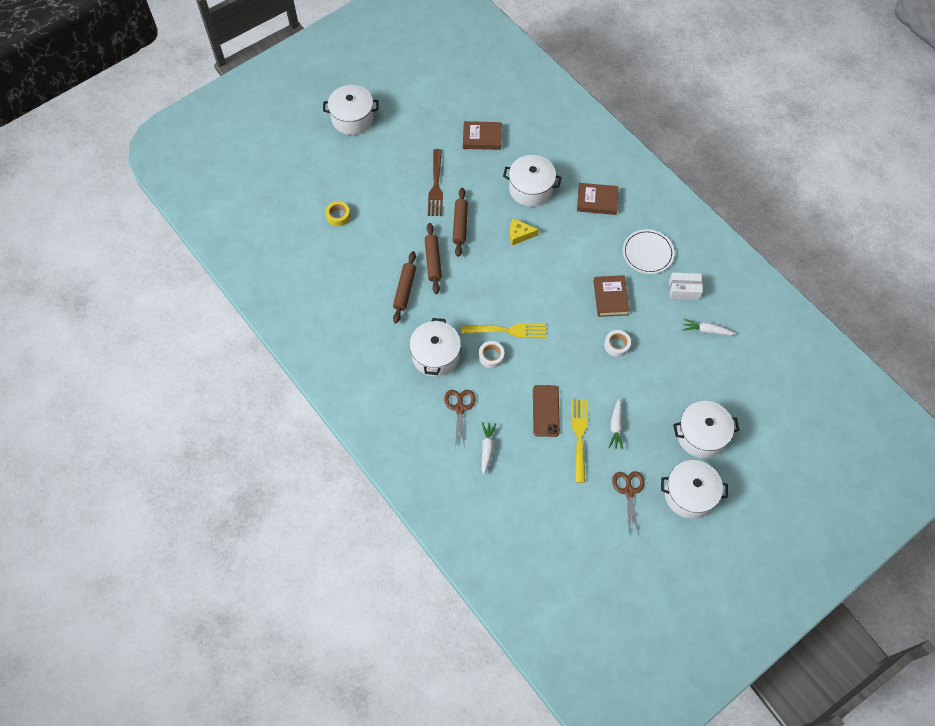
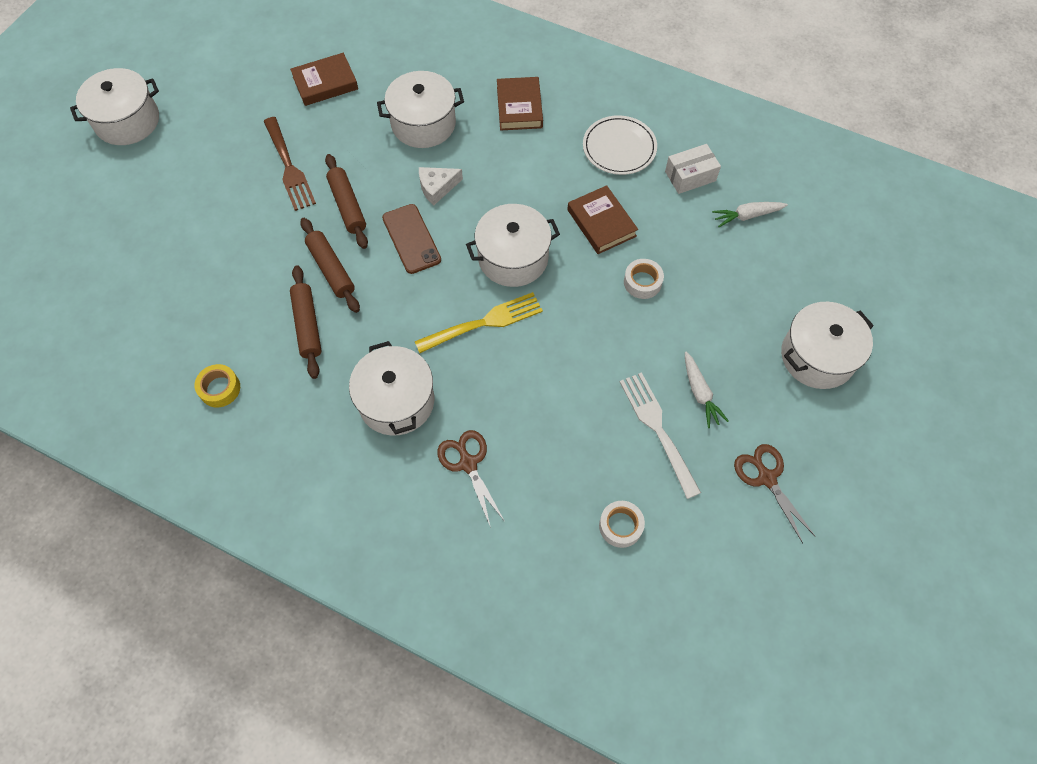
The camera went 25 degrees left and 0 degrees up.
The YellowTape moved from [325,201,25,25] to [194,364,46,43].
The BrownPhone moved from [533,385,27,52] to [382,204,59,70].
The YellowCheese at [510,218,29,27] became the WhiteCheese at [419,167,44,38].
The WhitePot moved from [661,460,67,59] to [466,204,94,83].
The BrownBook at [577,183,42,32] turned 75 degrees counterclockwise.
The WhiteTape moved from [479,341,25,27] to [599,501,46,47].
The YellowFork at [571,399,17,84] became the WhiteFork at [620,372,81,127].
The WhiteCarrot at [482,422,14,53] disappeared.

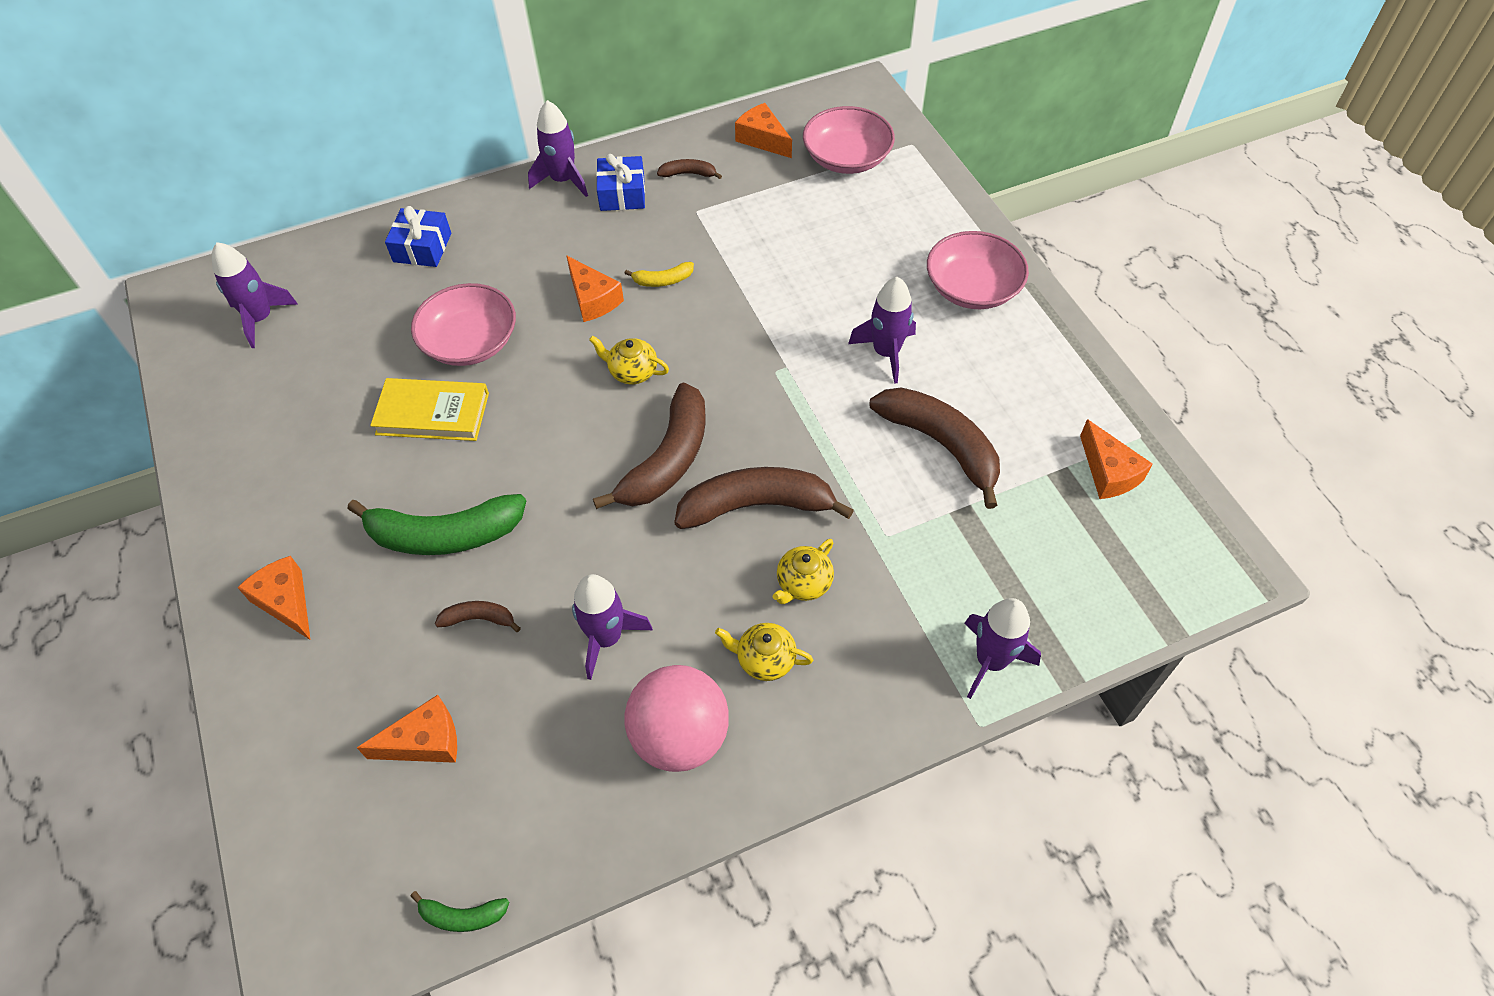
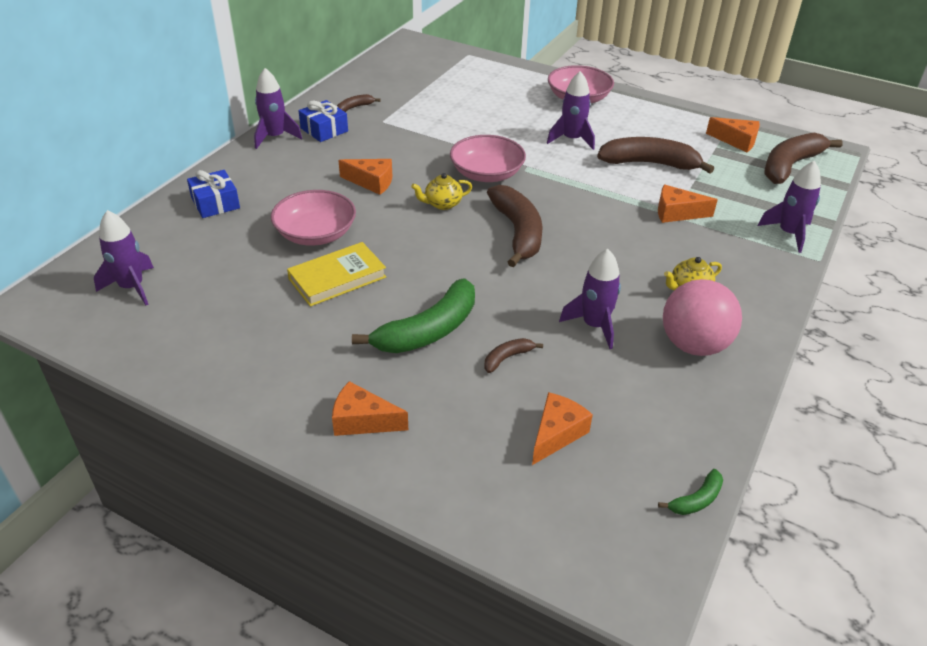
The camera went 40 degrees left and 15 degrees down.
The PinkBowl moved from [803,106,92,68] to [450,135,76,47].
The OrangeCheese moved from [735,103,57,55] to [658,185,60,38].
The BrownBanana moved from [675,467,179,62] to [764,133,79,51].
The YellowBanana at [624,262,70,25] disappeared.
The YellowTeapot at [773,539,61,65] disappeared.

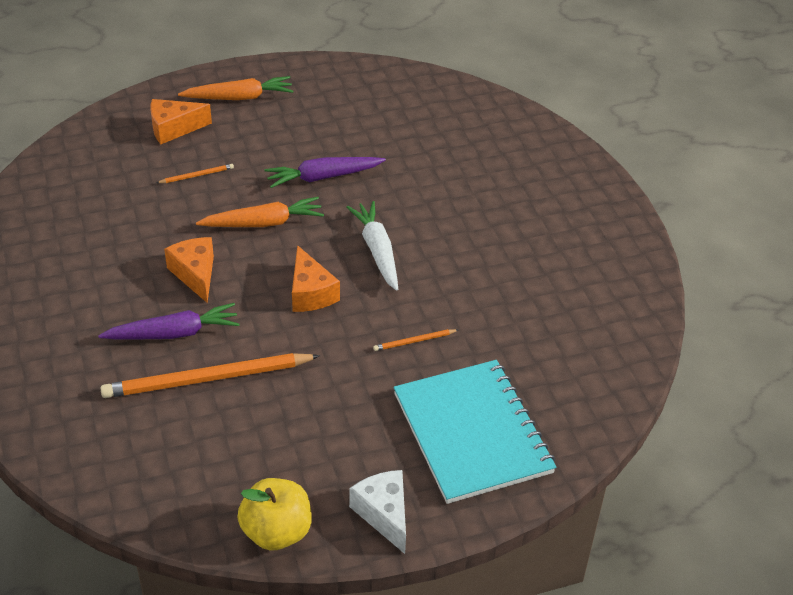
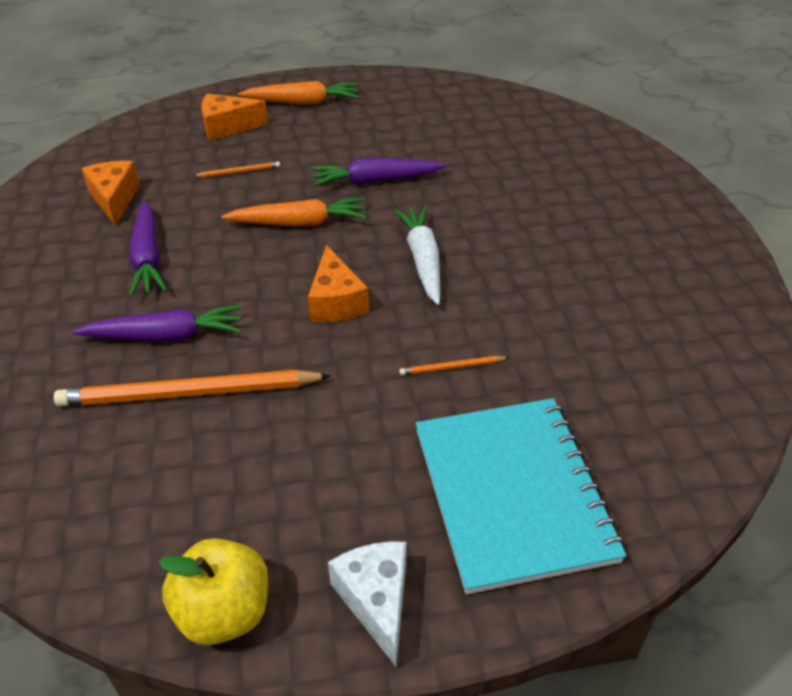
The camera went 10 degrees right and 0 degrees up.
The OrangeCheese moved from [164,237,50,66] to [81,161,59,65].
The PurpleCarrot at [129,200,38,97] appeared.

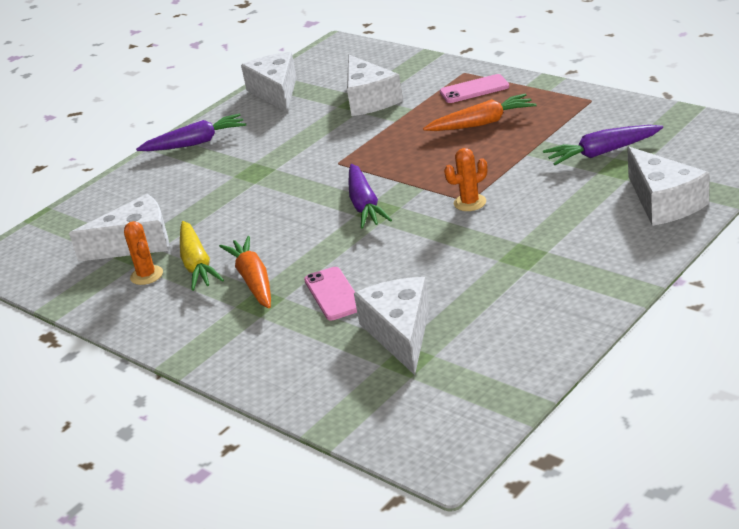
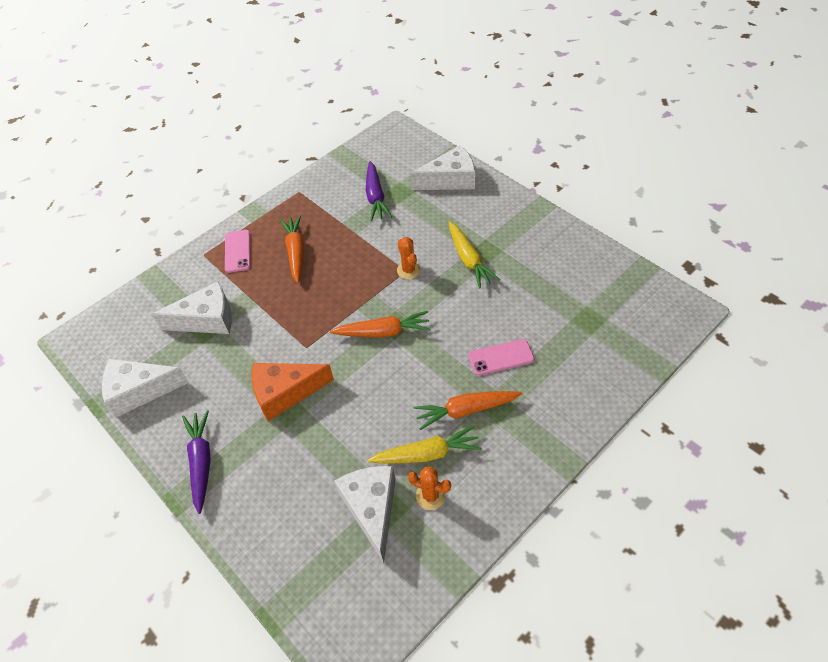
The camera went 85 degrees left and 20 degrees up.
The OrangeCheese at [252,363,82,58] appeared.
The PurpleCarrot at [348,164,44,65] became the OrangeCarrot at [330,311,101,27].
The OrangeCactus at [124,221,39,64] turned 45 degrees clockwise.
The YellowCarrot at [449,222,51,66] appeared.
The WhiteCheese at [354,277,76,98] disappeared.

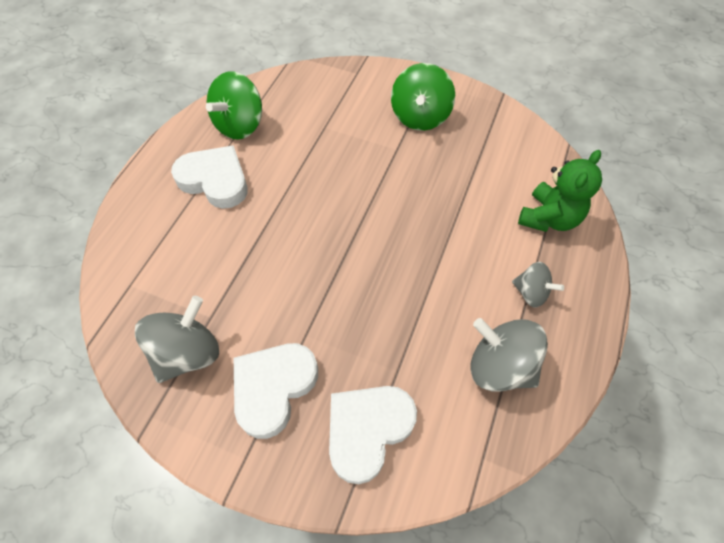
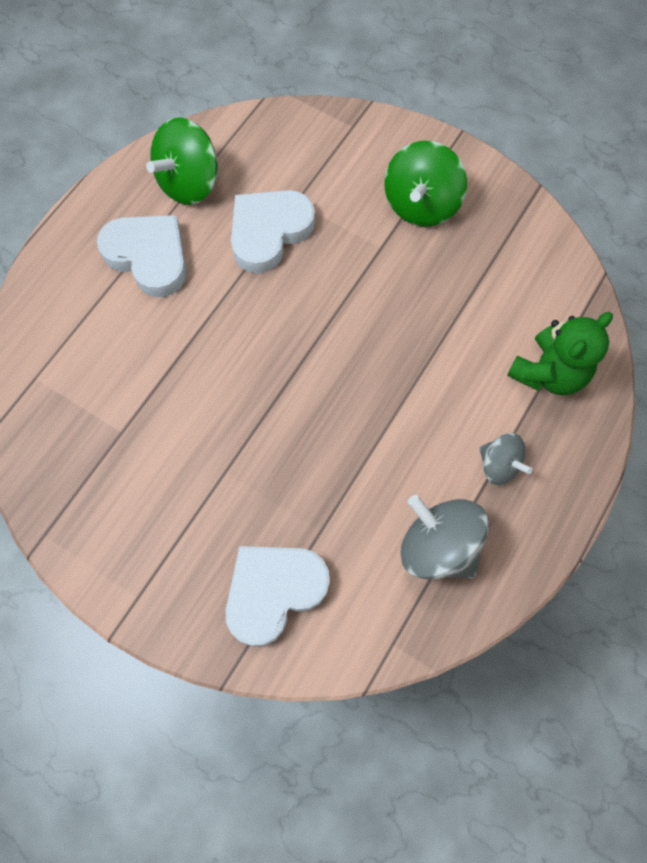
The camera went 10 degrees right and 10 degrees up.
The WhiteHeart moved from [234,343,84,96] to [231,190,84,83].
The GreySpinningTop at [135,296,84,87] disappeared.

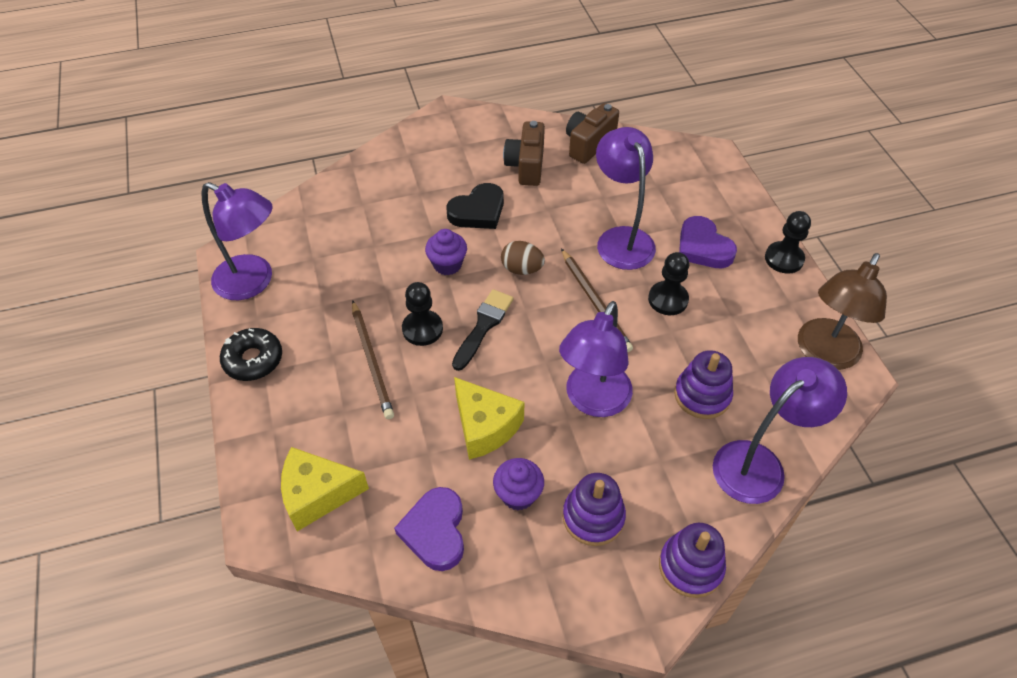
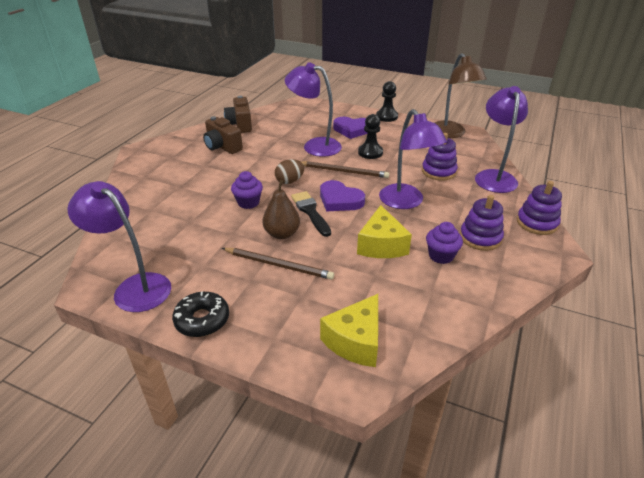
The camera went 50 degrees left and 15 degrees down.
The PurpleLamp at [201,182,72,118] turned 120 degrees counterclockwise.
The BlackPawn at [402,282,41,64] was replaced by the BrownPear at [263,180,37,59].
The PurpleHeart moved from [394,487,70,84] to [320,180,45,31].
The YellowCheese at [454,377,71,83] turned 90 degrees clockwise.
The BlackHeart at [446,183,58,46] disappeared.

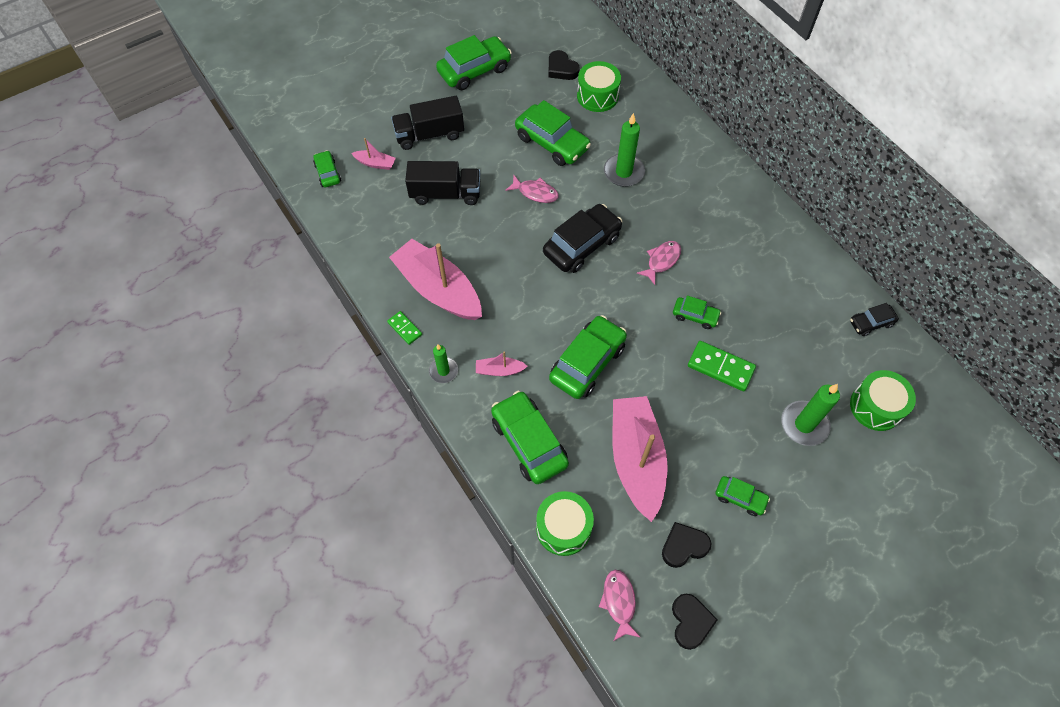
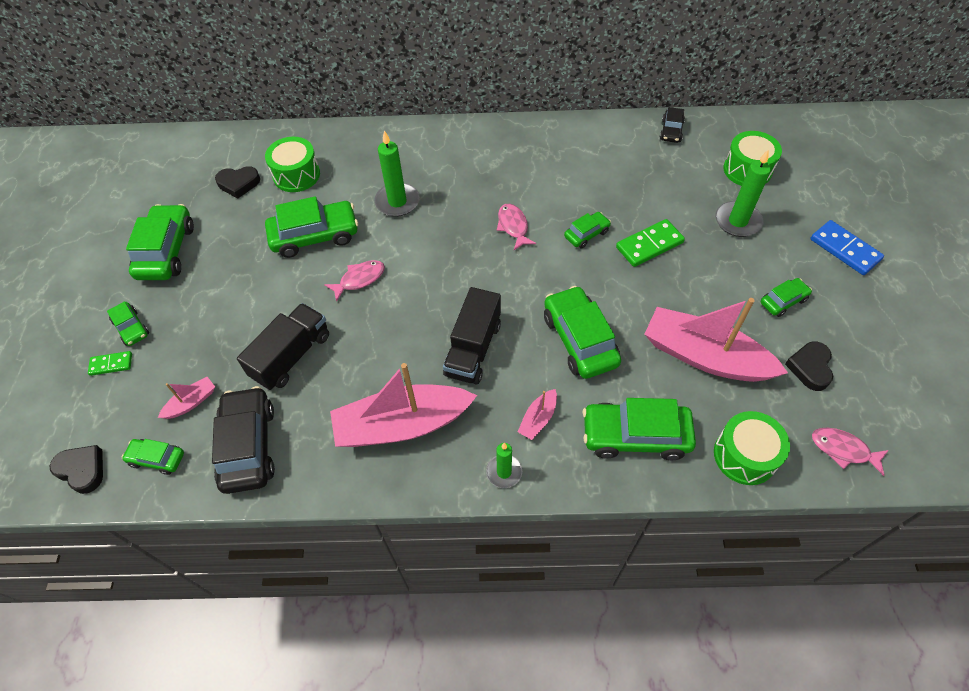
The camera went 55 degrees left and 5 degrees down.
The BlackHeart moved from [672,594,46,56] to [49,445,54,49].
The GreenDomino moved from [387,311,35,34] to [88,351,44,25].
The GreenCar at [107,302,42,44] appeared.
The BlackCar moved from [543,204,80,69] to [212,386,63,108].
The BlackTruck moved from [391,96,73,54] to [443,287,58,97].
The BlueDomino at [810,220,74,55] appeared.

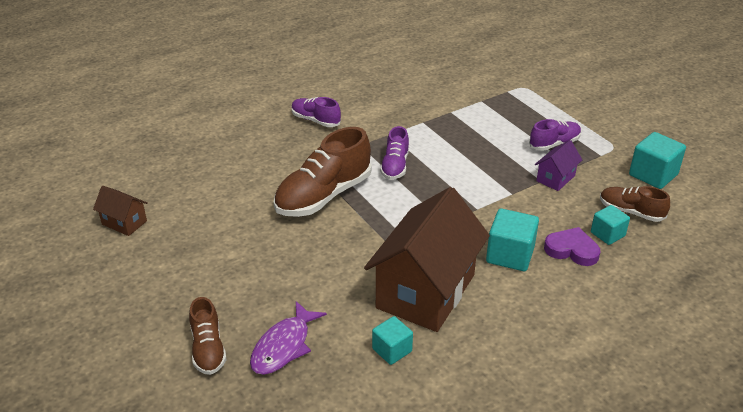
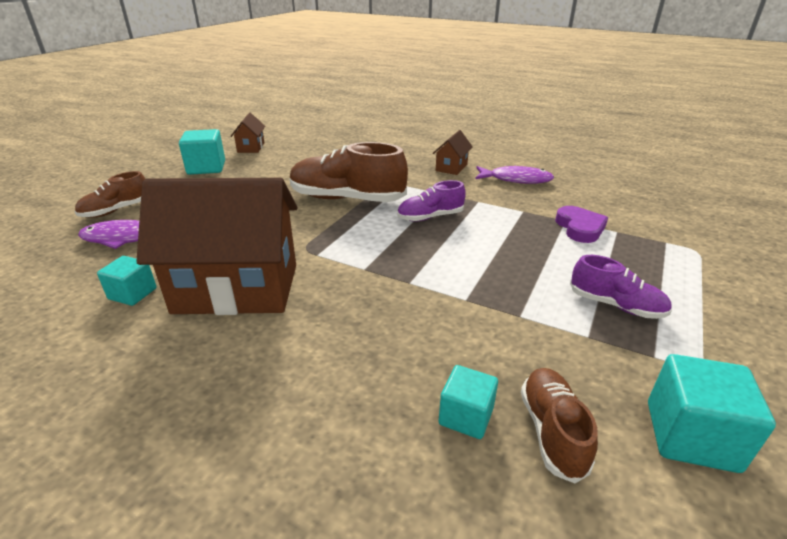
The camera went 60 degrees right and 5 degrees down.
The TurquoiseCube moved from [486,209,53,62] to [179,129,46,46].
The PurpleShoe at [292,97,49,30] was replaced by the BrownHouse at [433,130,40,45].
The PurpleFish at [475,166,79,18] appeared.
The PurpleHeart moved from [544,227,56,39] to [555,206,53,37].
The PurpleHouse at [535,140,47,51] disappeared.

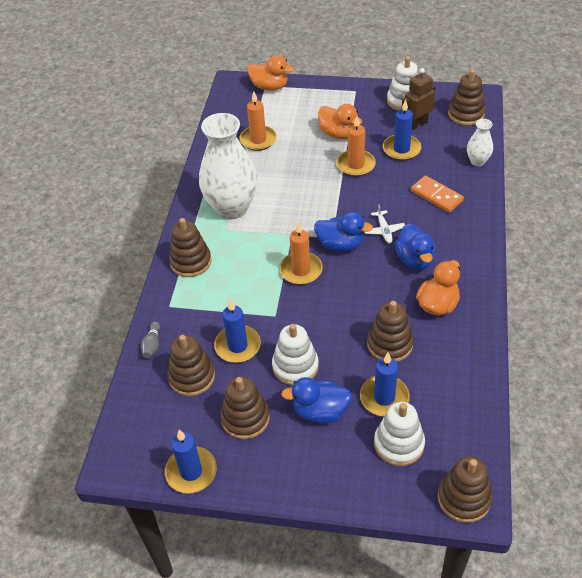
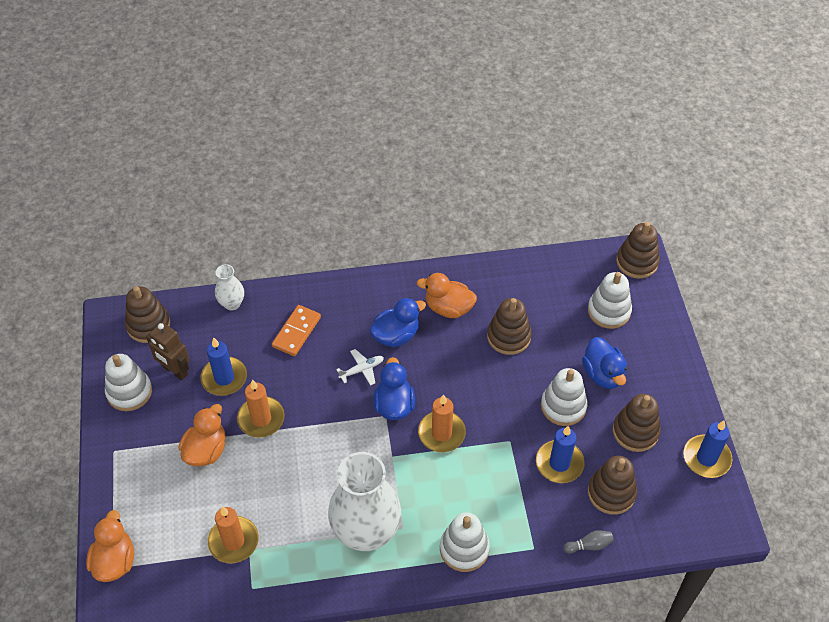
The camera went 110 degrees left and 5 degrees up.
The BrownStackingToy at [169,218,42,59] became the WhiteStackingToy at [440,512,50,60].
The BlueCandle at [360,353,50,64] disappeared.

